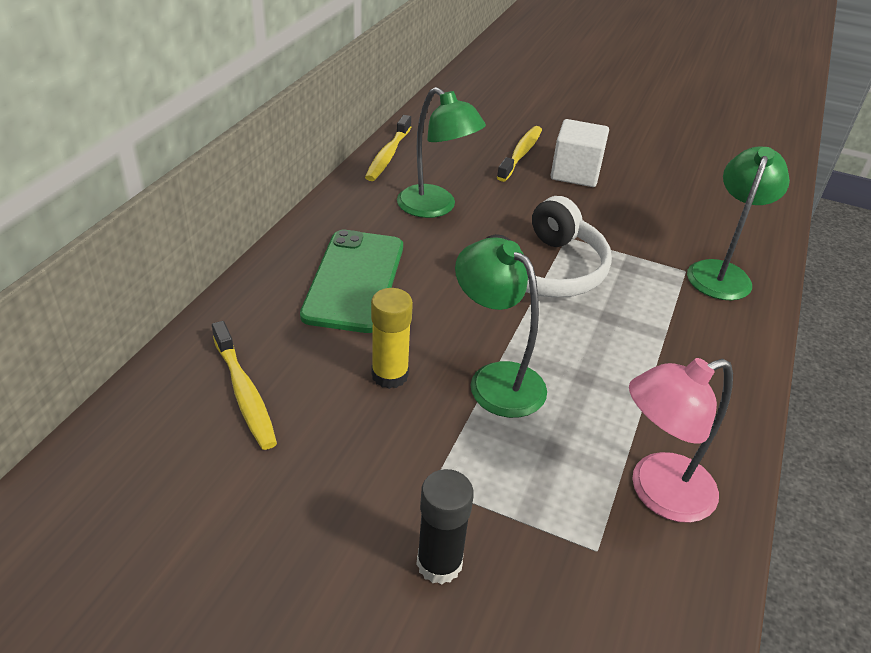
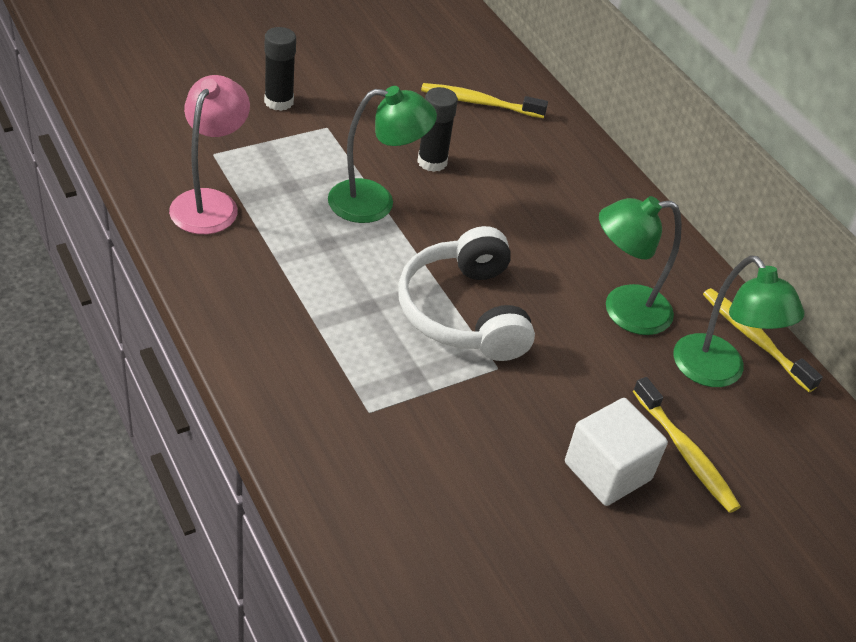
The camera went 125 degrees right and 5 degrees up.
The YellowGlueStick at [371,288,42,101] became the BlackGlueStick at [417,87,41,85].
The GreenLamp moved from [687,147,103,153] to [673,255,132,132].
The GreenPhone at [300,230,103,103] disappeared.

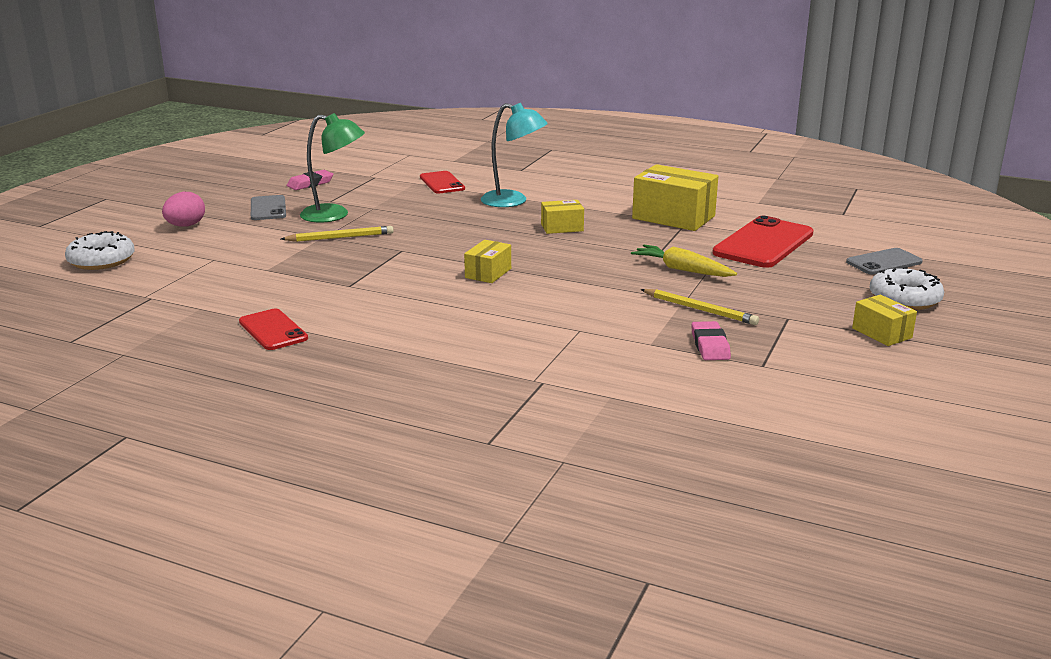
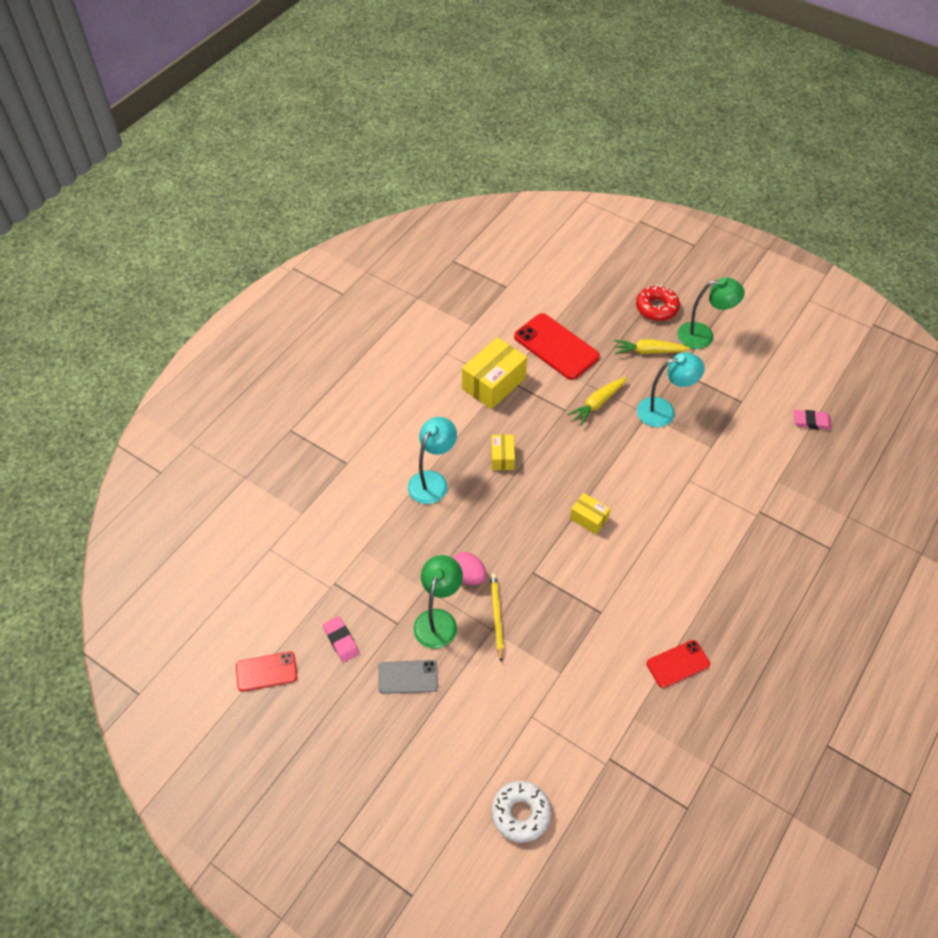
The camera went 80 degrees left and 30 degrees up.
The RedPhone moved from [420,171,45,23] to [236,651,61,41].
The PinkEgg moved from [162,192,43,35] to [453,552,33,33].
The YellowCarrot at [614,339,76,15] appeared.
The WhiteDonut at [870,267,74,43] became the RedDonut at [636,285,44,36].
The YellowPencil at [640,289,119,36] was replaced by the TurquoiseLamp at [637,352,68,75].
The YellowBox at [852,295,65,51] was replaced by the GreenLamp at [677,278,68,71].
The PinkEraser moved from [691,321,40,39] to [793,410,39,20].
The GreyPhone at [846,248,77,27] disappeared.

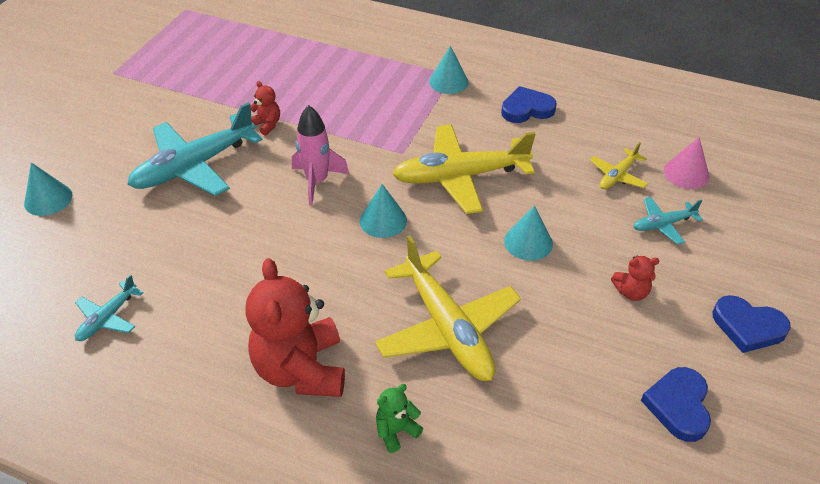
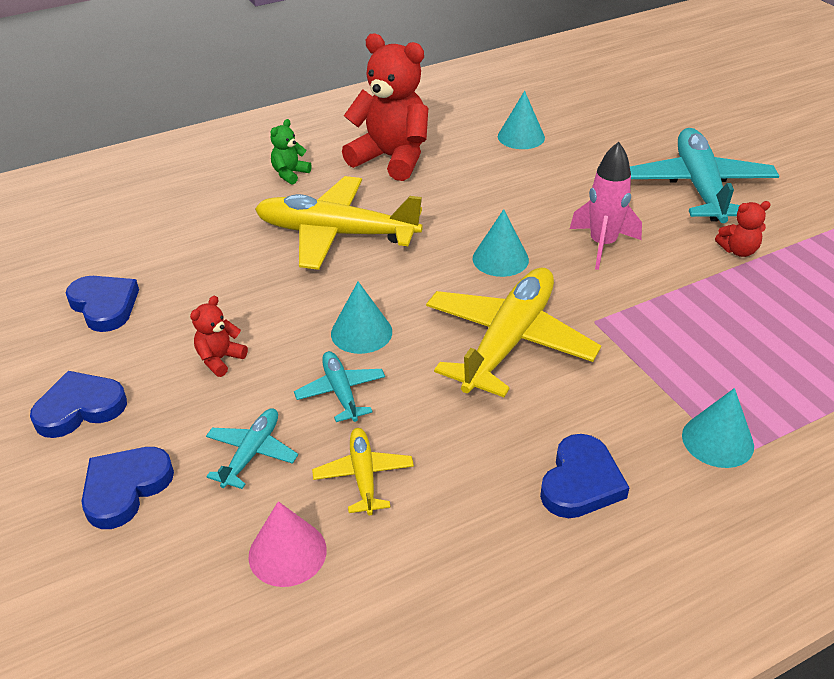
The camera went 130 degrees right and 5 degrees down.
The BlueHeart at [81,447,93,82] appeared.
The GreenTeddyBear at [376,384,47,69] turned 150 degrees counterclockwise.
The TurquoisePlane moved from [75,274,69,67] to [294,351,91,71].
The TurquoiseCone moved from [24,162,48,54] to [498,91,47,58].

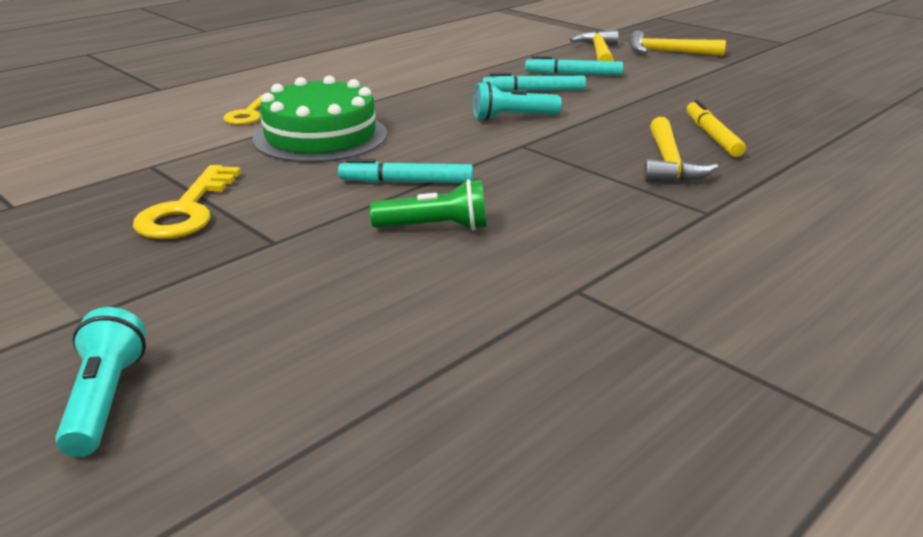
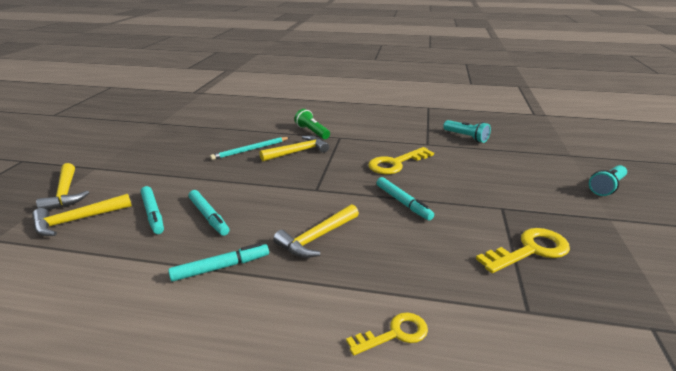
The camera went 125 degrees left and 0 degrees up.
The TurquoiseMarker at [168,243,101,38] appeared.
The YellowMarker at [686,100,60,57] was replaced by the TurquoisePencil at [210,137,80,23].
The YellowHammer at [273,204,86,54] appeared.
The GreenFlashlight moved from [370,179,117,52] to [294,109,36,30].
The YellowKey at [368,147,66,27] appeared.
The TurquoiseFlashlight moved from [473,82,88,39] to [443,120,48,23].
The GreenCake at [253,76,134,87] disappeared.

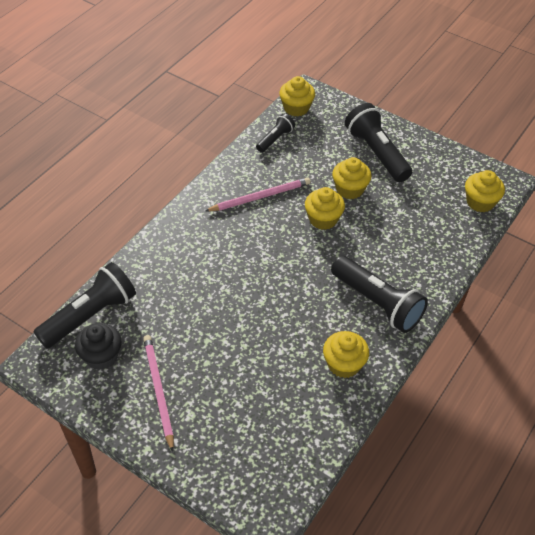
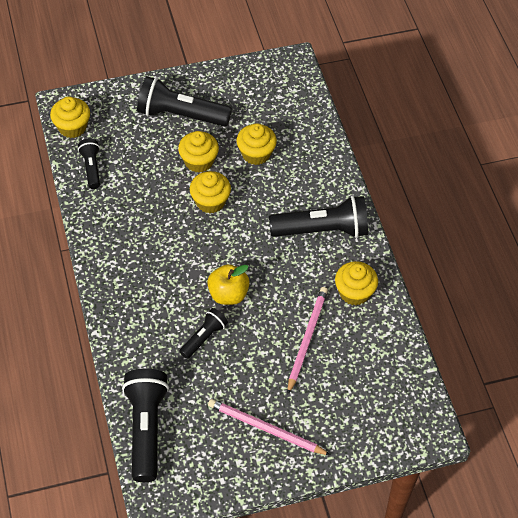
The camera went 50 degrees left and 5 degrees up.
The BlackFlashlight at [179,308,49,51] appeared.
The YellowApple at [207,264,43,41] appeared.
The YellowCupcake moved from [465,170,40,42] to [236,123,41,42].
The PinkPencil moved from [205,177,106,34] to [287,287,41,107].
The BlackCupcake at [75,323,47,47] disappeared.

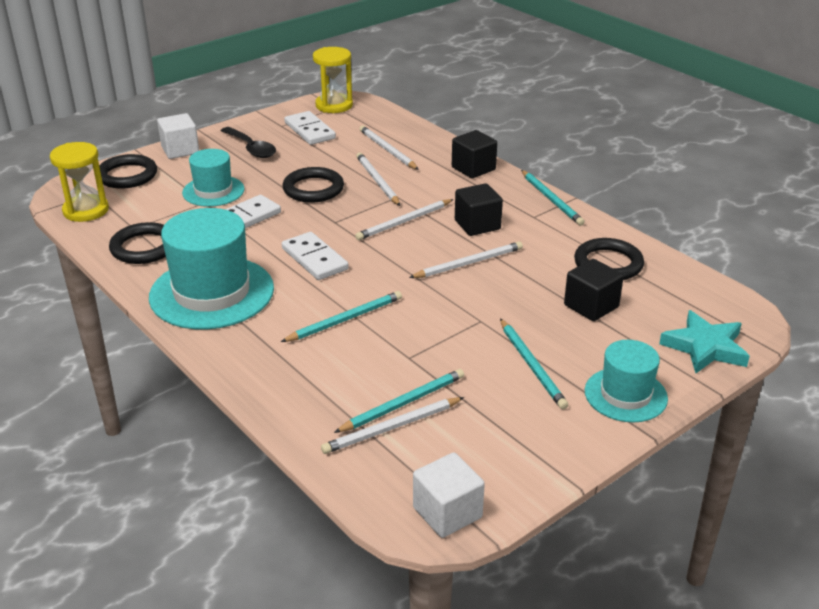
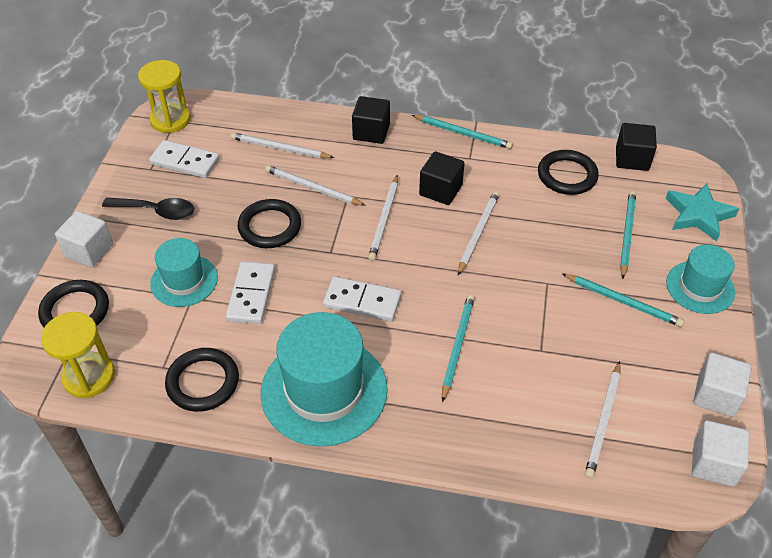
The camera went 40 degrees left and 15 degrees up.
The BlackCube moved from [564,259,60,62] to [616,123,41,48].
The TurquoisePencil moved from [334,369,130,64] to [620,191,16,88].
The WhiteCube at [693,353,58,64] appeared.

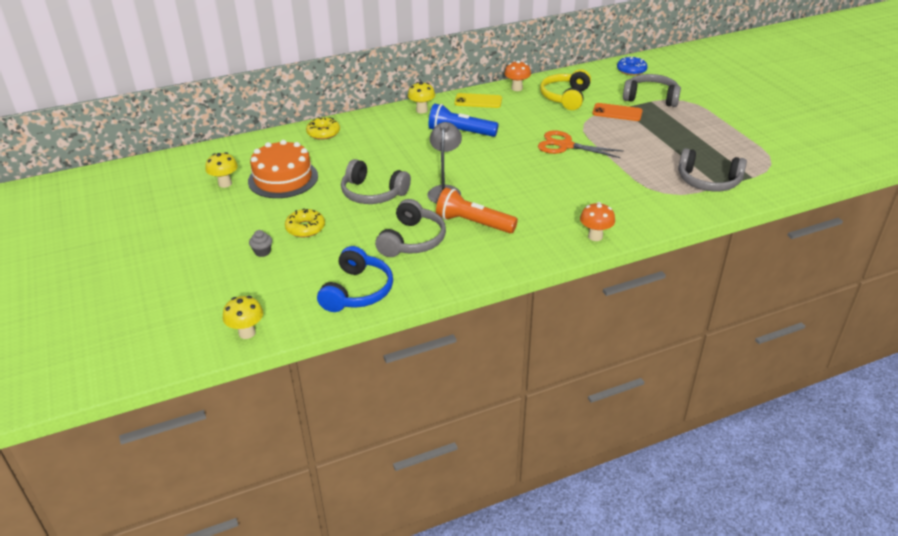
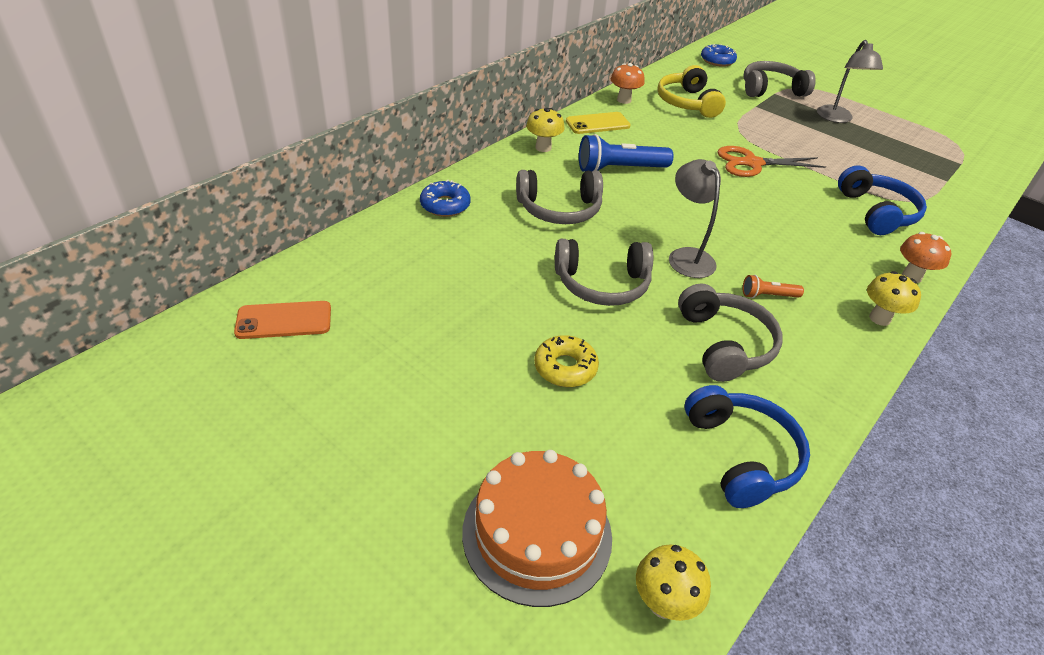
The camera went 30 degrees left and 5 degrees up.
The OrangePhone moved from [592,103,51,18] to [234,301,97,38].
The YellowDonut at [306,117,34,23] became the BlueDonut at [420,180,51,37].
The OrangeCake moved from [248,140,70,58] to [462,450,150,157].
The GreyHeadphones moved from [678,148,69,44] to [516,170,87,54].
The OrangeFlashlight at [436,188,82,45] changed to 0.51 times the size.
The GreyLamp at [817,40,66,83] appeared.
The BlueHeadphones at [838,165,89,70] appeared.
The YellowMushroom moved from [205,152,33,36] to [867,271,54,55].
The GreyCupcake at [249,230,23,27] disappeared.

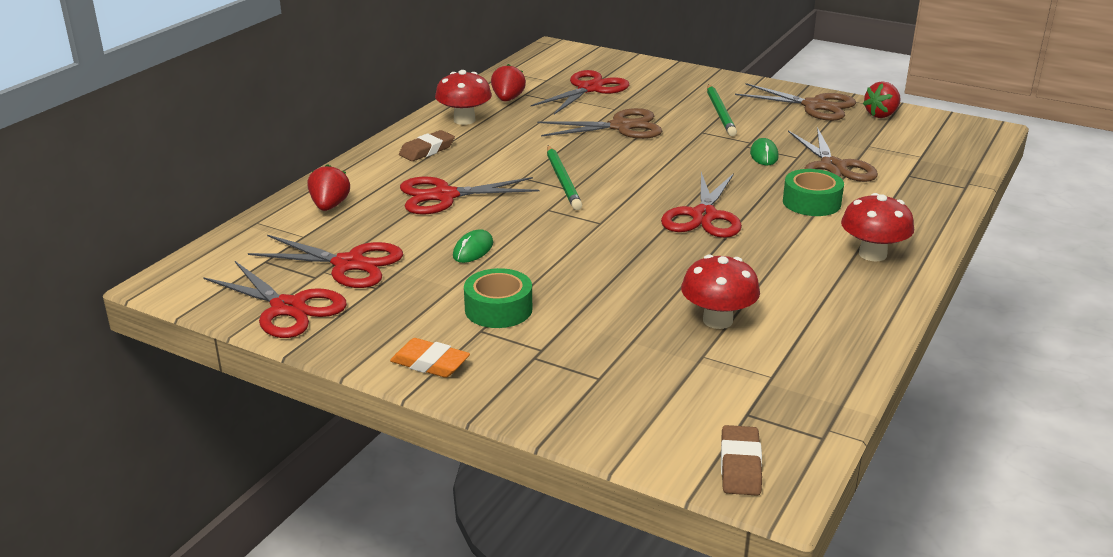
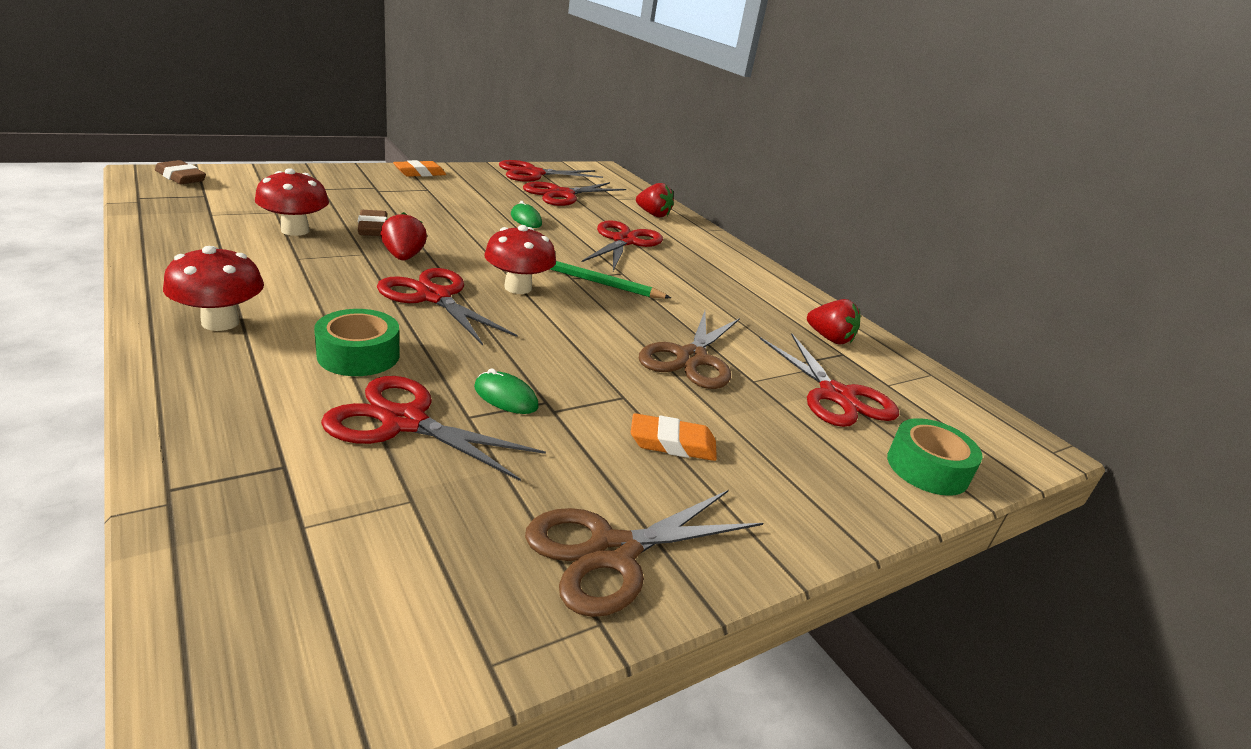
The camera went 115 degrees right and 0 degrees up.
The BrownScissors at [788,127,90,55] became the RedScissors at [321,376,225,105].
The BrownEraser moved from [399,130,56,31] to [358,210,29,26].
The RedStrawberry moved from [863,81,38,37] to [381,212,46,48].
The RedMushroom moved from [435,70,57,55] to [484,225,72,69].
The GreenPencil at [707,84,30,52] was replaced by the OrangeEraser at [631,413,86,48].
The GreenTape moved from [464,268,68,60] to [887,418,96,78].

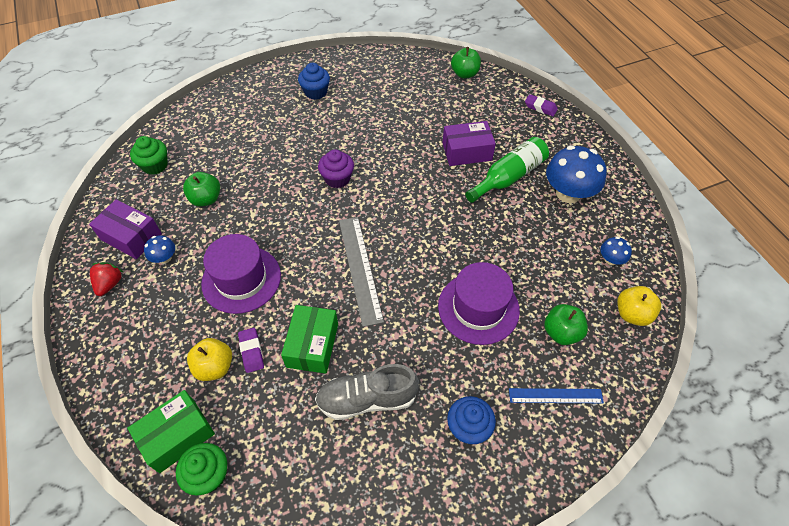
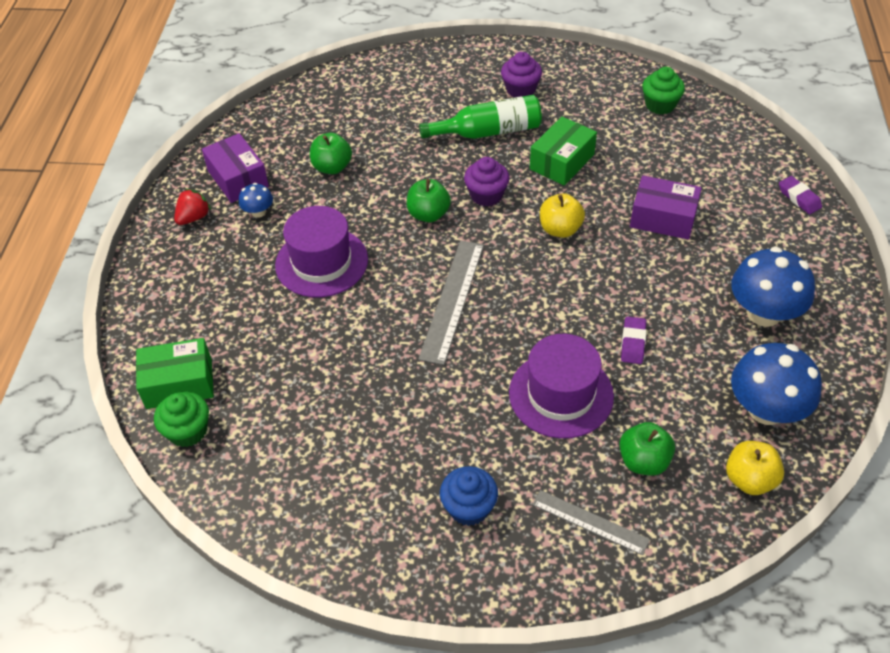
The camera went 30 degrees right and 5 degrees down.
The GreenApple moved from [451,47,30,32] to [407,179,44,43].
The GreenBottle moved from [465,137,84,66] to [419,95,123,44].
The BlueCupcake at [298,63,32,37] became the PurpleCupcake at [501,52,41,46].
The GreenBox moved from [281,305,57,69] to [530,116,67,70].
The BlueRuler at [509,388,95,15] became the GreyRuler at [532,490,118,65].
The YellowApple moved from [187,338,45,43] to [540,193,45,45].
The PurpleEraser moved from [238,328,26,45] to [621,316,25,48].
The GreenCupcake moved from [130,136,38,39] to [642,67,43,48].
The BlueMushroom at [600,237,32,28] changed to 2.08 times the size.
The GreyShoe at [315,364,104,56] disappeared.

